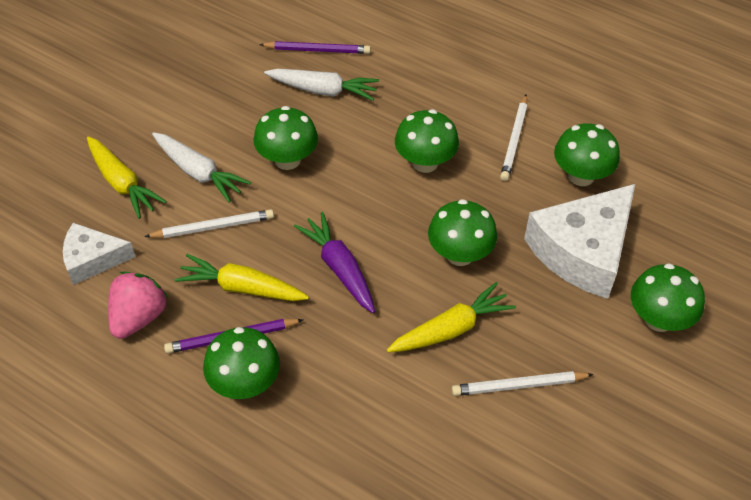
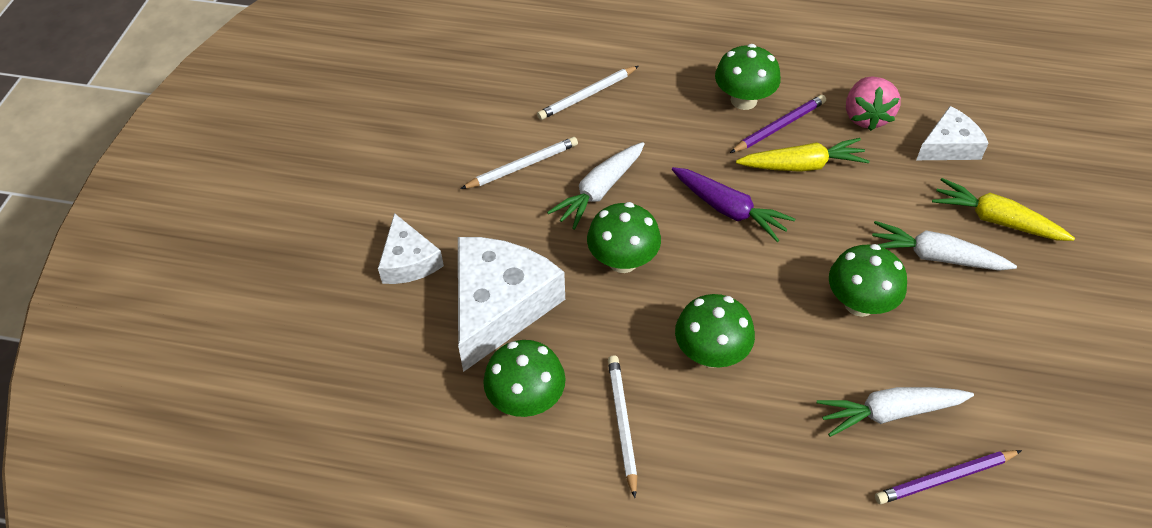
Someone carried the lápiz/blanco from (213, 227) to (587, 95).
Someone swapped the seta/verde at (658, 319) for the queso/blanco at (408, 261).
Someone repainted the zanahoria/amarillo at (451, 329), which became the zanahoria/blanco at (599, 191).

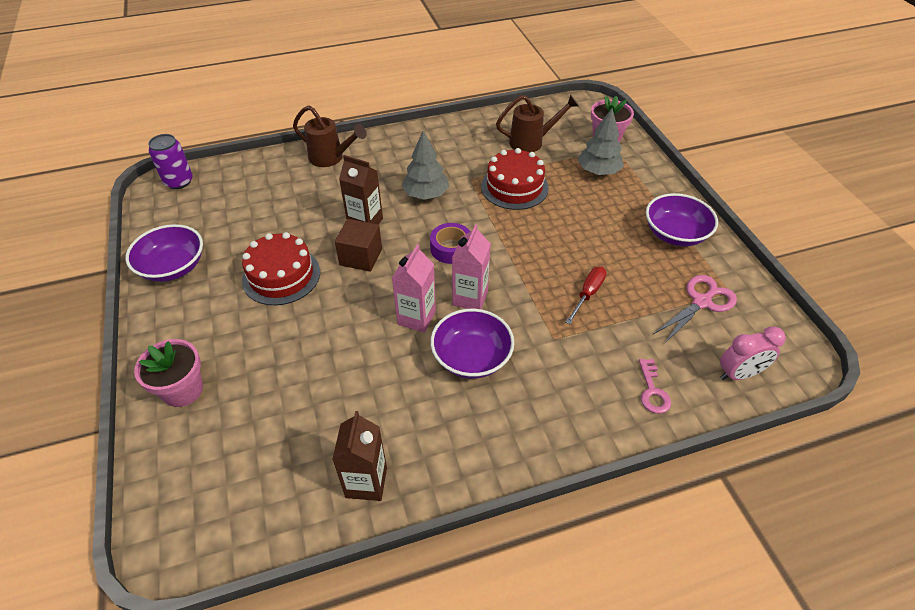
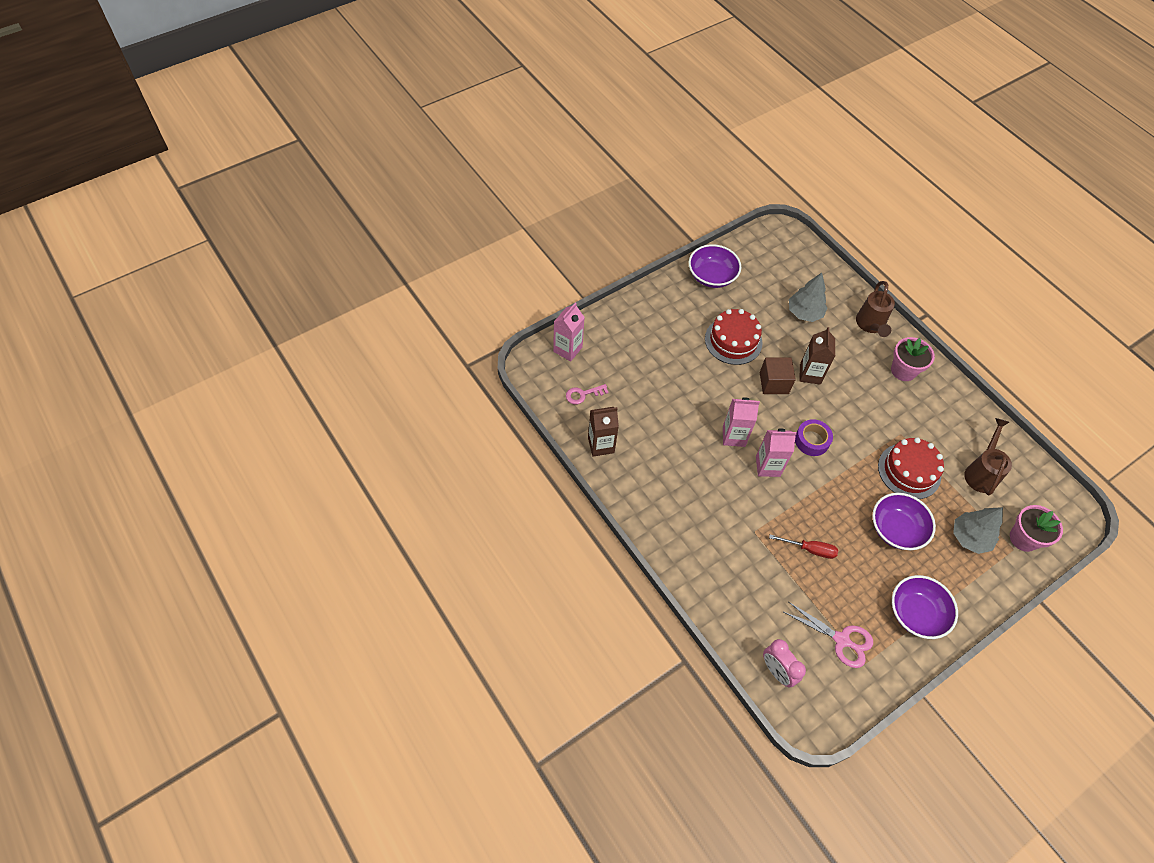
Someone rotated the regadera/marrón at (531, 142) by 135 degrees counterclockwise.
Someone carried the árbol/gris from (426, 194) to (804, 313).
Someone took away the lata/morado at (179, 182).
Someone carried the cuenco/morado from (471, 357) to (896, 529).
Someone carried the maceta/rosa from (183, 390) to (903, 370).
Someone carried the llave/rosa from (652, 391) to (583, 394).
Someone put down the cartón de leche/rosa at (567, 349).

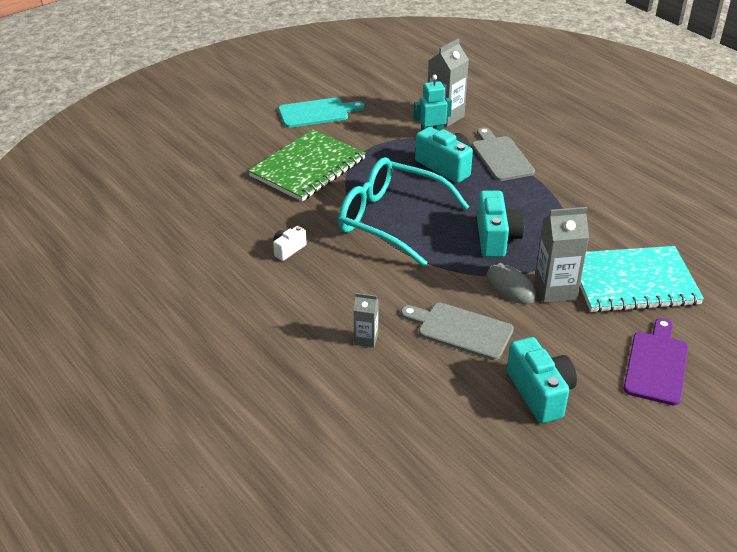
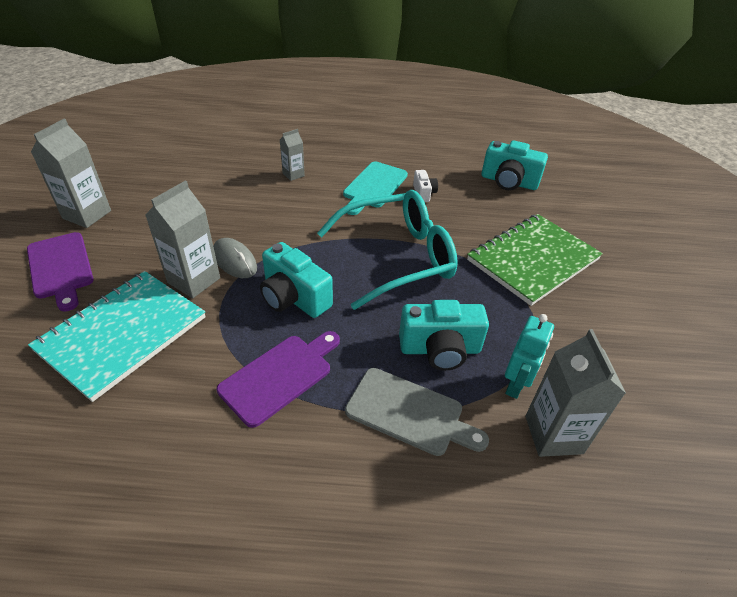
Someone carried the tabla de cortar/turquesa from (316, 113) to (374, 186).
Someone rotated the cuaderno/verde at (308, 168) by 60 degrees clockwise.
Someone rotated the ratón/gris at (510, 287) by 45 degrees clockwise.
Someone took away the tabla de cortar/gris at (461, 330).
Someone carried the cámara/turquesa from (540, 393) to (509, 182).
Someone put down the cartón de leche/gris at (87, 214).
Someone put down the tabla de cortar/morado at (279, 376).

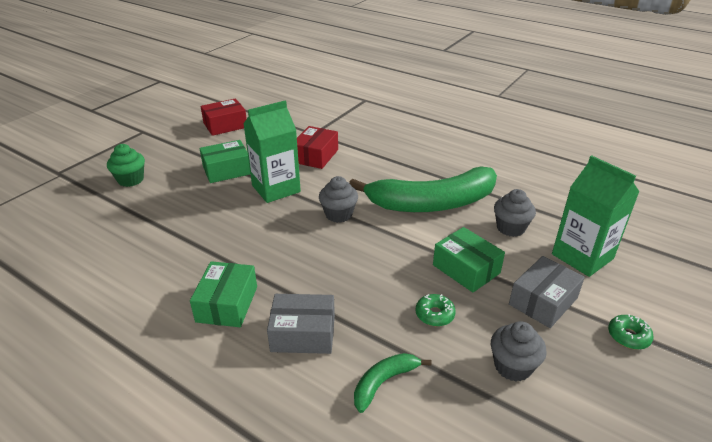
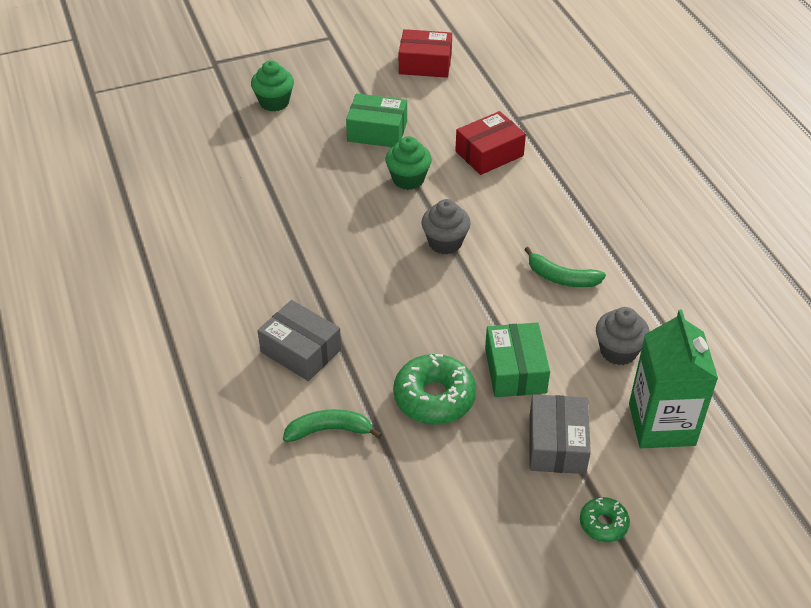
Someone swapped the cartón de leche/verde at (276, 188) for the magdalena/verde at (408, 179).
Someone scaled the plátano/verde at (432, 203) by 0.43.
Someone rotated the caja/gris at (543, 301) by 75 degrees counterclockwise.
Someone took away the caja/verde at (227, 304).
Someone scaled the rosquilla/verde at (434, 314) by 1.83.
Someone took away the magdalena/gris at (512, 366).

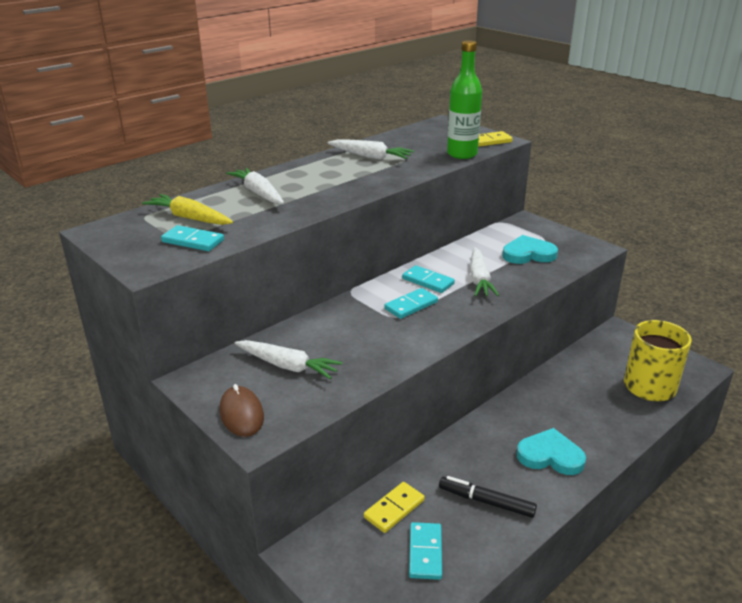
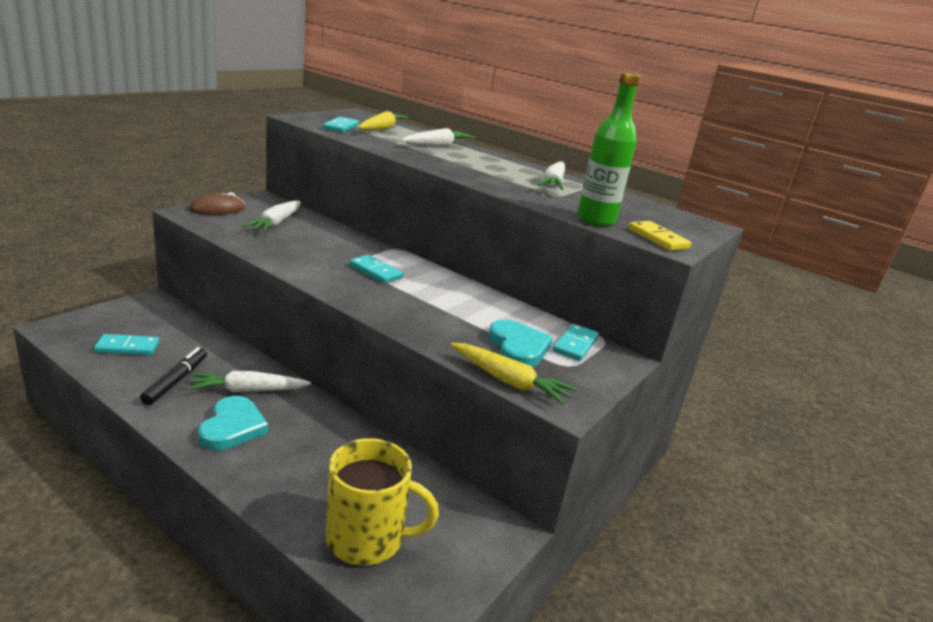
Someone carried the zanahoria/blanco from (479, 279) to (248, 390).
Someone carried the ficha de dominó/turquesa from (428, 281) to (575, 345).
Someone took away the ficha de dominó/amarillo at (394, 509).
Someone put down the zanahoria/amarillo at (508, 381).

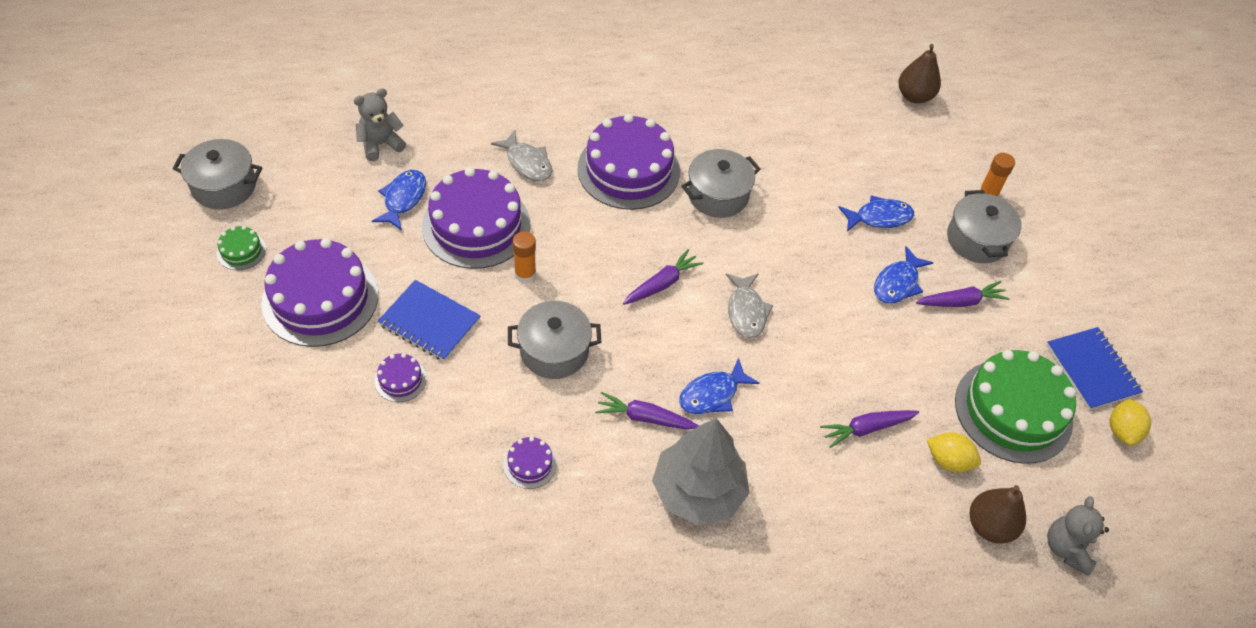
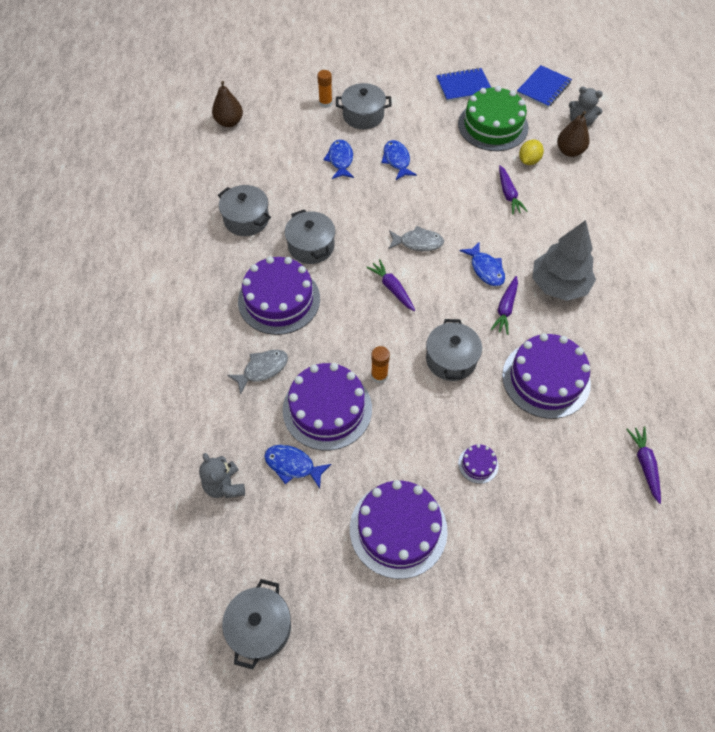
Someone took away the tarta/verde at (241, 251).
Someone rotated the pez/azul at (897, 283) by 150 degrees counterclockwise.
Someone carried the cuaderno/azul from (429, 322) to (543, 88).
Someone carried the zanahoria/morado from (961, 301) to (644, 464).
Someone took away the limón/amarillo at (1122, 431).
Someone scaled the tarta/morado at (530, 464) by 2.33.
Someone put down the olla/gris at (246, 219).

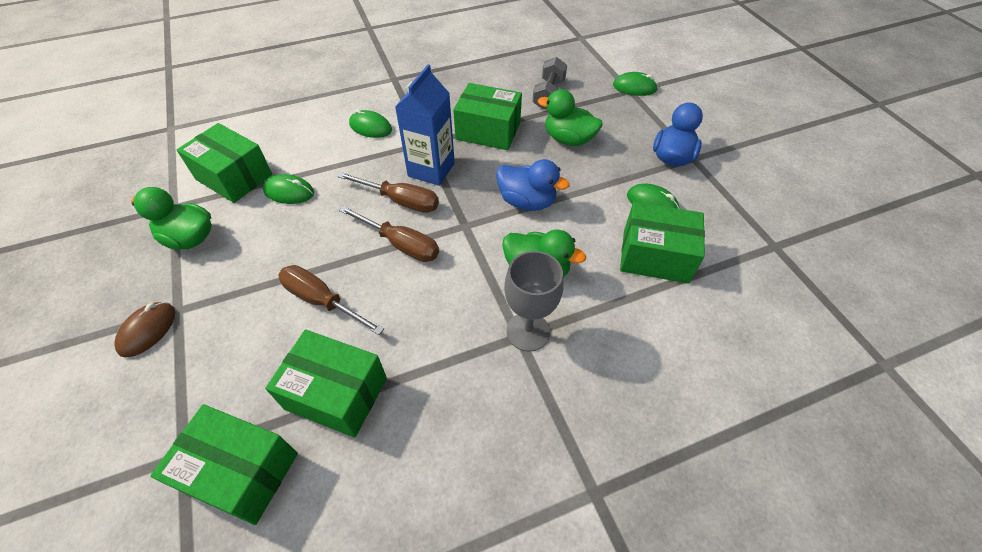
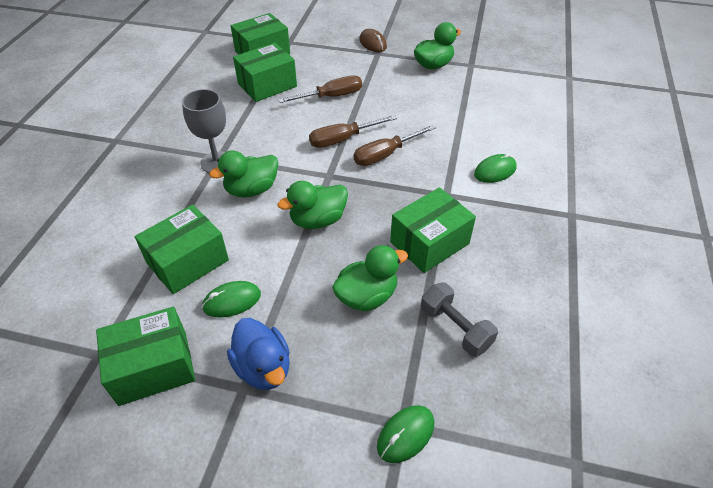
Someone took away the cartón de leche/azul at (431, 170).
Someone carried the caja/verde from (234, 177) to (153, 367).
Someone repainted the pato/azul at (527, 201), which became the pato/verde at (318, 220).
Someone took away the ratón/verde at (289, 192).

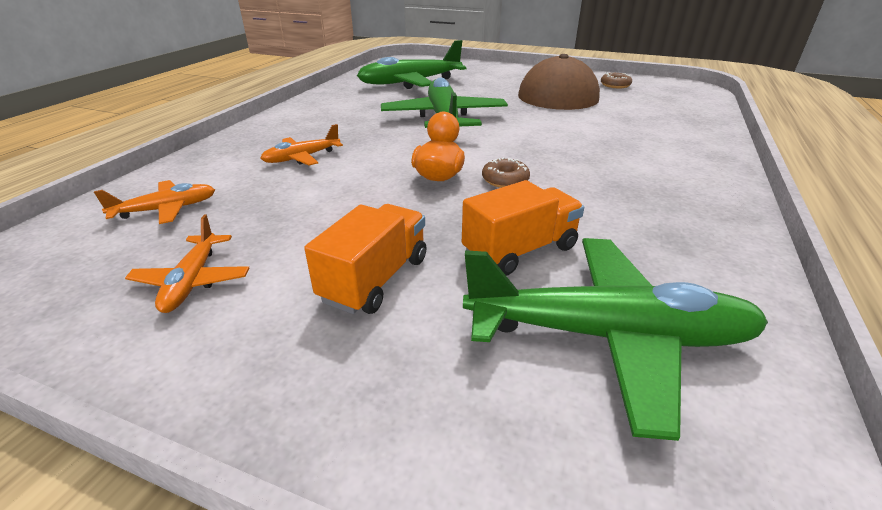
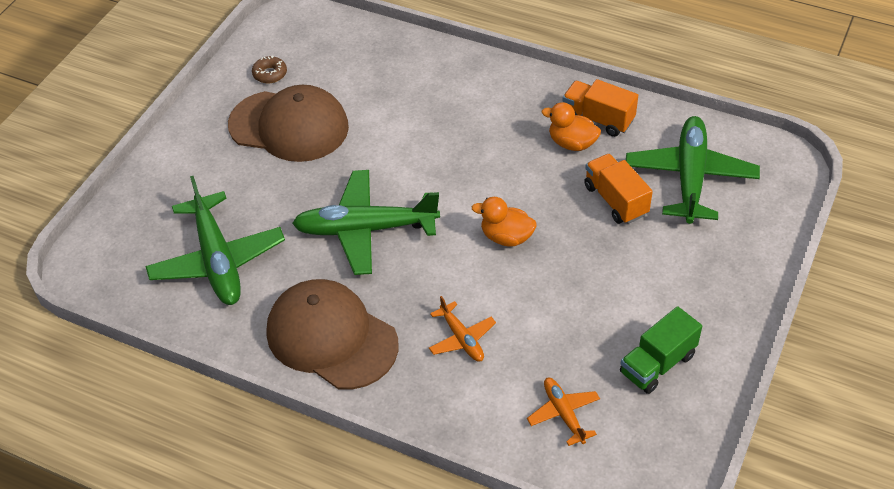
Someone took away the rosquilla/marrón at (505, 180).
Someone carried the camión/naranja from (375, 279) to (598, 119).
Someone swapped the avión/naranja at (192, 281) for the camión/verde at (657, 364).
Someone put down the pato/naranja at (572, 143).
Someone put down the gorra/marrón at (331, 337).

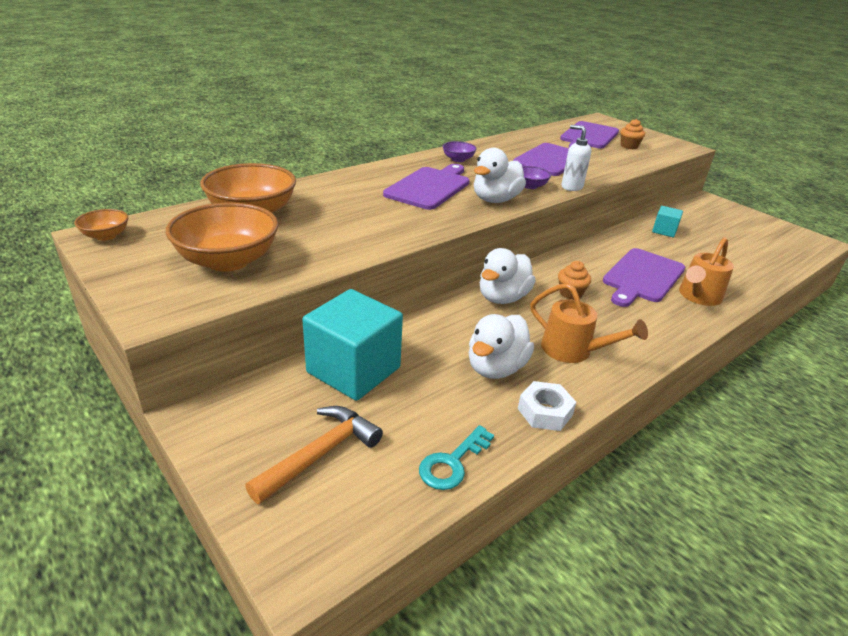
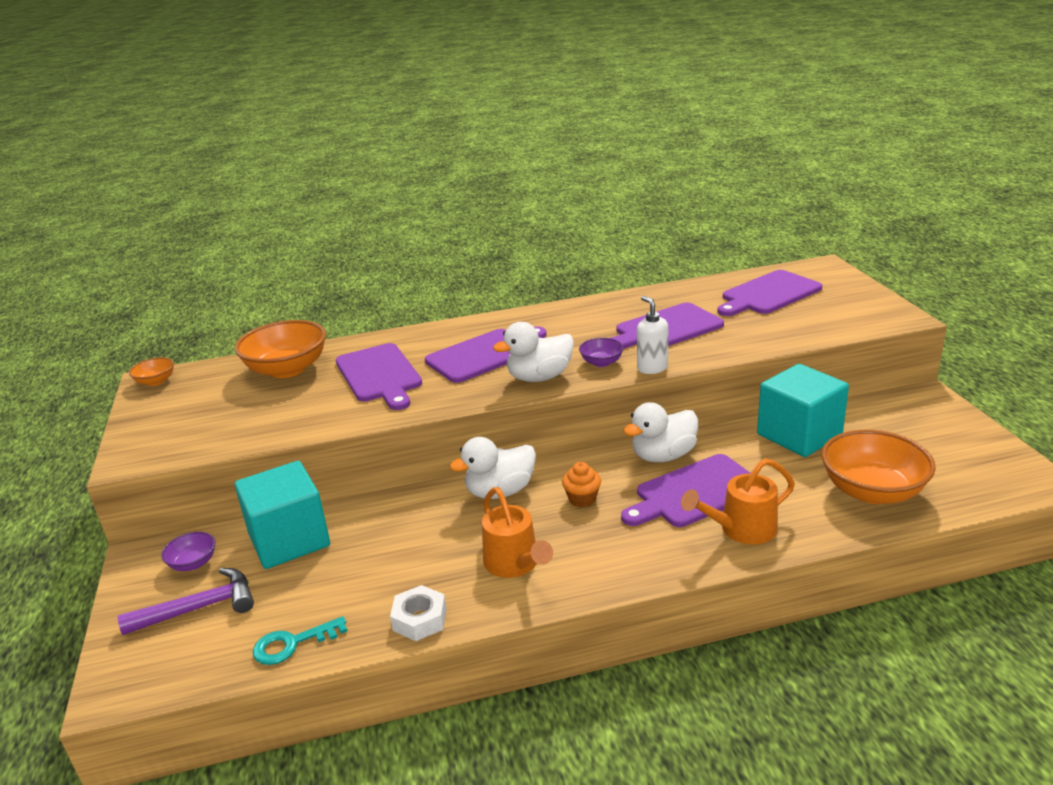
Someone took away the magdalena/naranja at (629, 146).
Someone carried the cuenco/morado from (458, 159) to (193, 563).
Someone carried the cuenco/naranja from (228, 261) to (872, 491).
Someone scaled the cubo/turquesa at (664, 231) by 2.08.
Someone carried the pato/blanco from (496, 368) to (663, 456).
Someone repainted the martillo/naranja at (320, 454), which became the martillo/morado at (200, 608).
Someone put down the tabla de cortar/morado at (379, 375).

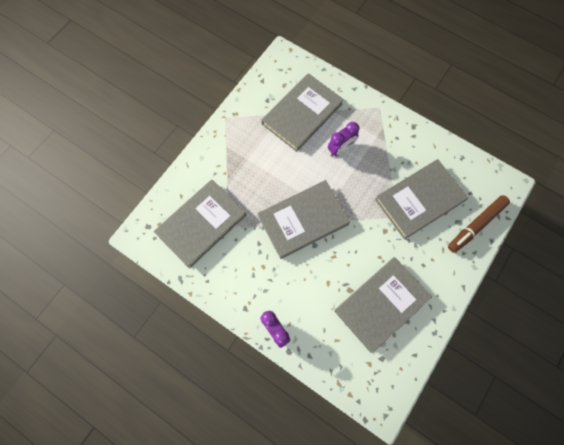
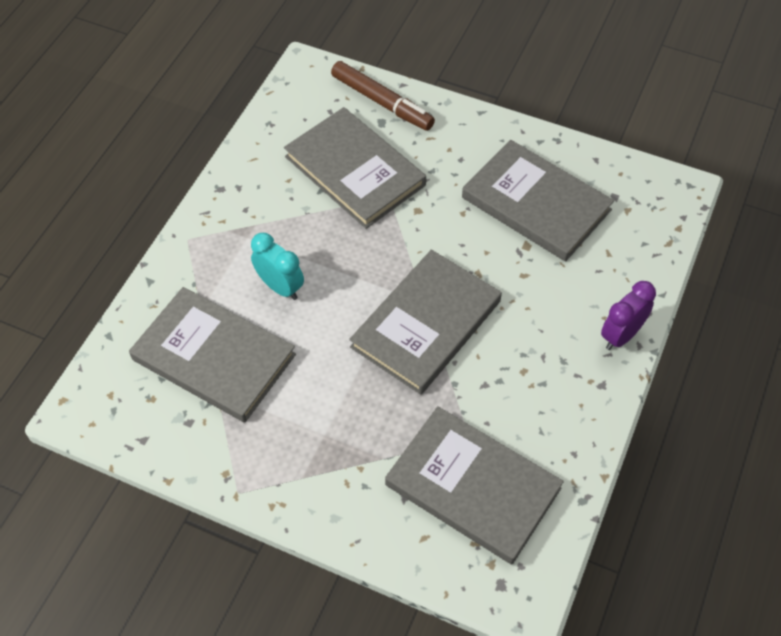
Someone repainted the despertador/morado at (340, 149), which became the despertador/turquesa at (280, 287).
Someone rotated the libro/gris at (303, 220) by 75 degrees clockwise.

